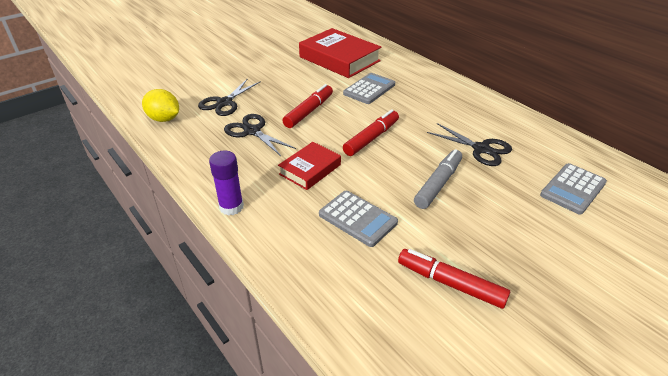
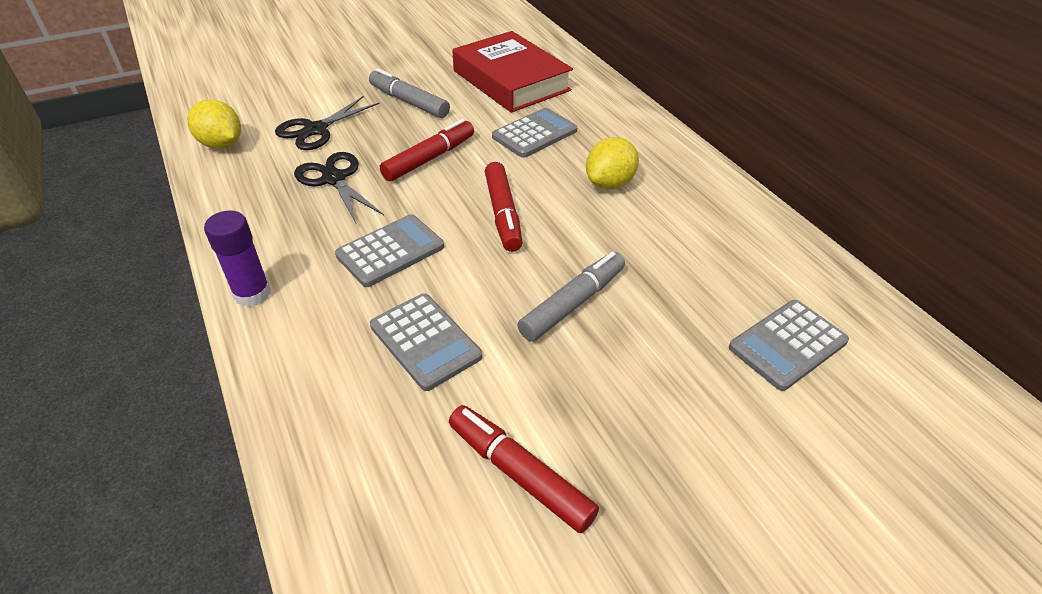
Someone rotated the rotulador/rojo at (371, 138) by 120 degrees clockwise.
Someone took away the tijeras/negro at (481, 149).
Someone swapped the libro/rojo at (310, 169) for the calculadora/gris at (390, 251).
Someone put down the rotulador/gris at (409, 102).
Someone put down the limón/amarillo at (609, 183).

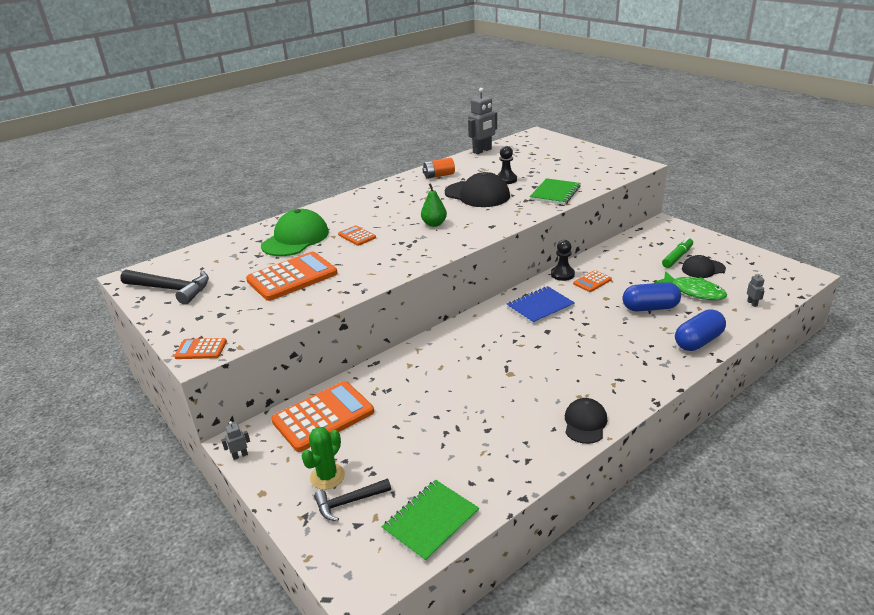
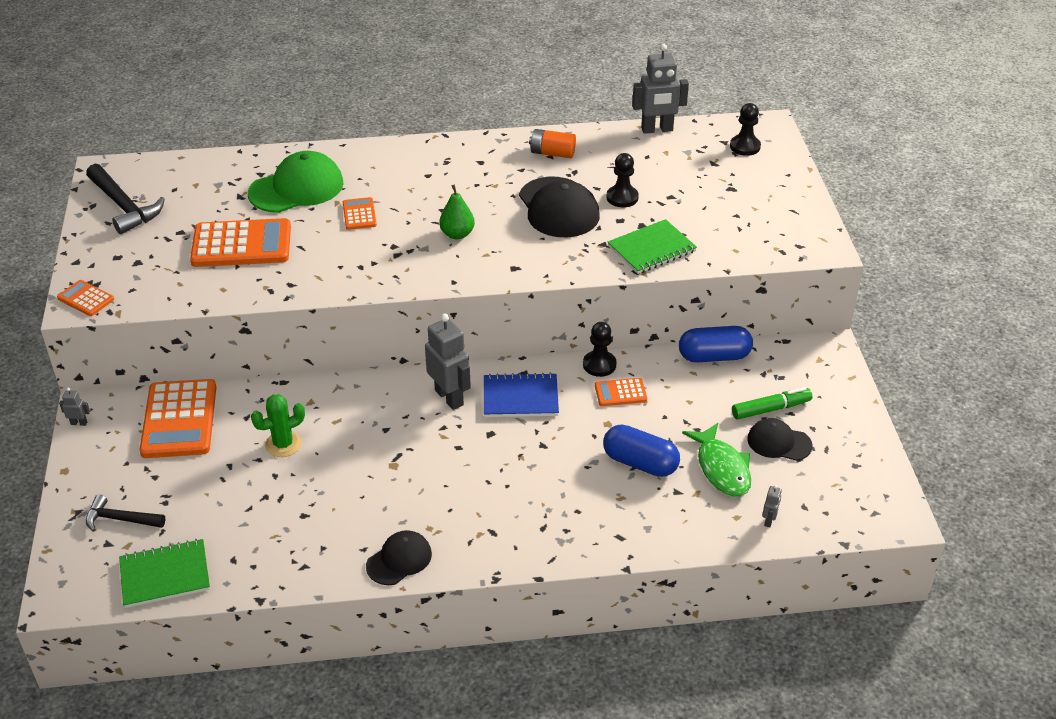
Someone carried the cápsula/azul from (698, 341) to (714, 356).
Someone rotated the calculadora/naranja at (323, 416) by 90 degrees clockwise.
Someone carried the cactus/verde from (327, 476) to (283, 444).
Someone put down the peón/negro at (745, 146).
Someone put down the robot/gris at (449, 397).

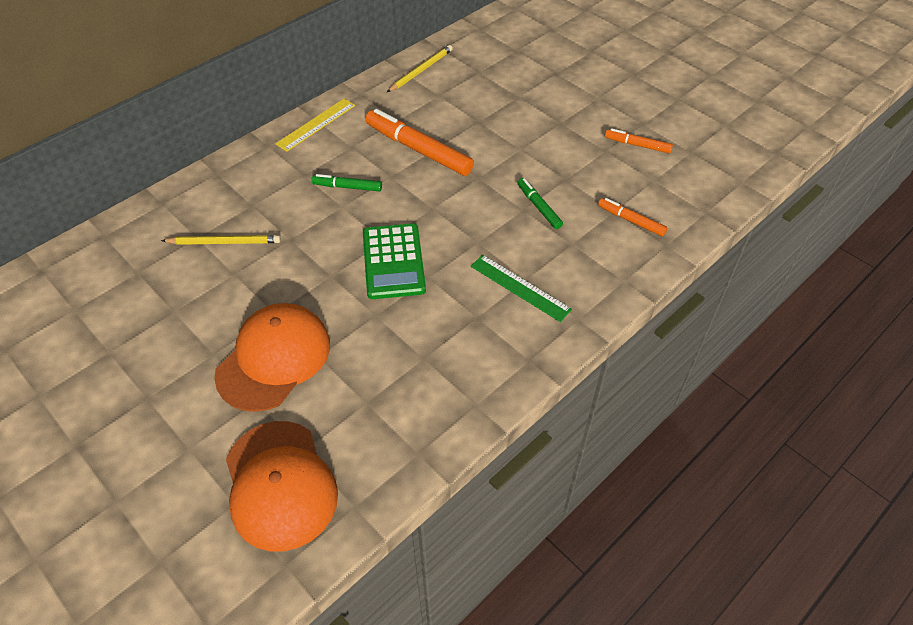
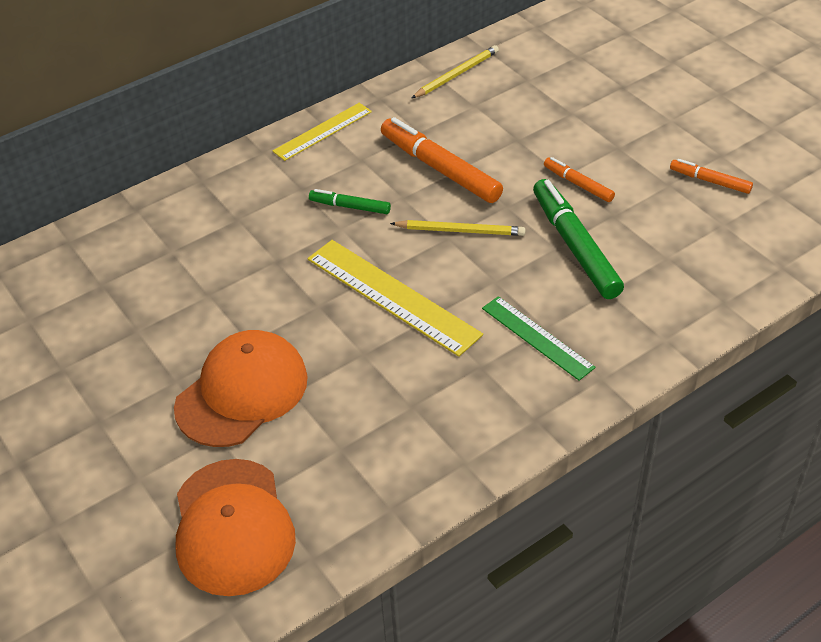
Someone scaled the rotulador/verde at (538, 207) by 1.89.
Someone carried the rotulador/naranja from (631, 220) to (578, 184).
Someone swapped the calculadora/verde at (393, 261) for the regla/amarillo at (392, 296).
Someone carried the lápiz/amarillo from (224, 242) to (460, 230).

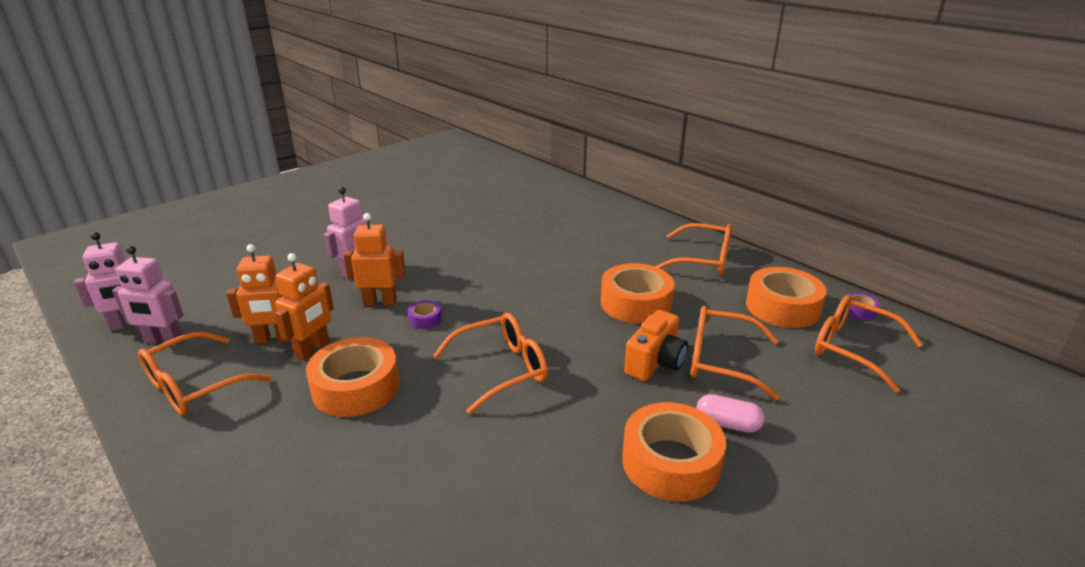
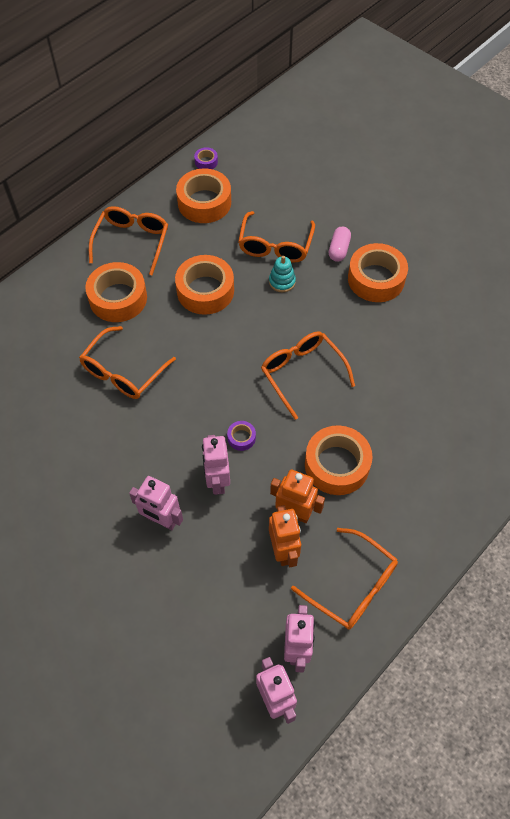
Someone repainted the robot/naranja at (380, 302), which became the robot/rosa at (217, 481).
Someone carried the gafas/naranja from (853, 349) to (123, 372).
Someone swapped the cámara/naranja at (655, 362) for the juguete apilable/turquesa at (282, 282).
Someone put down the cinta adhesiva/naranja at (118, 298).

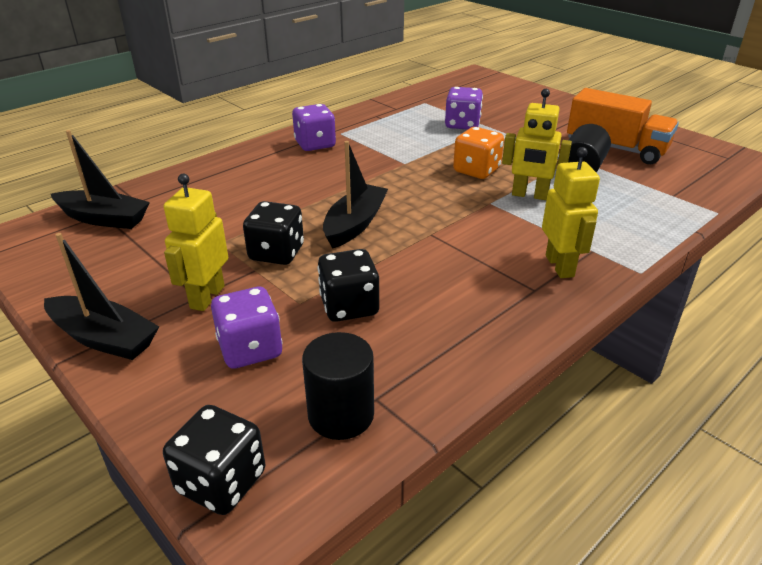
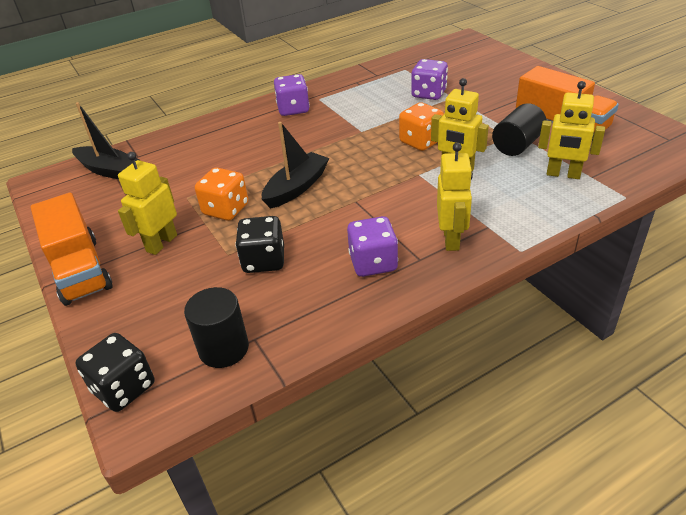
Someone repainted the dado/negro at (276, 253), which became the dado/naranja at (226, 209).
Someone swapped the barco/negro at (104, 338) for the camión/naranja at (80, 270).
Someone carried the dado/morado from (250, 349) to (373, 263).
Someone put down the robot/amarillo at (563, 174).

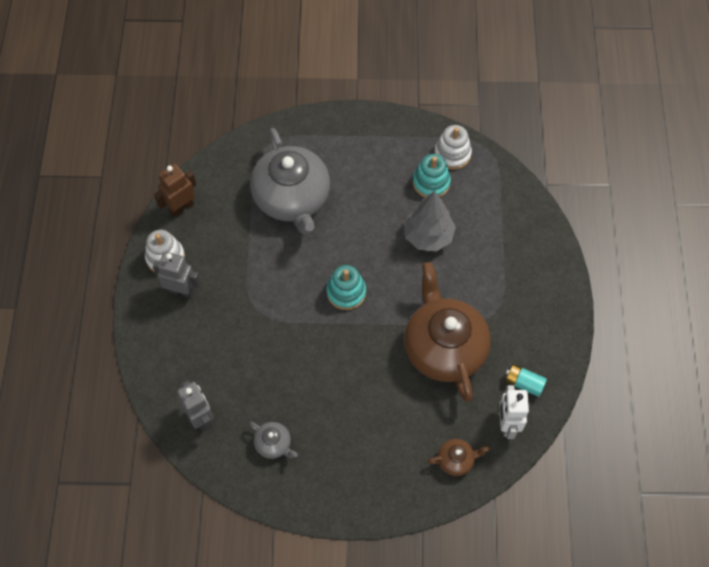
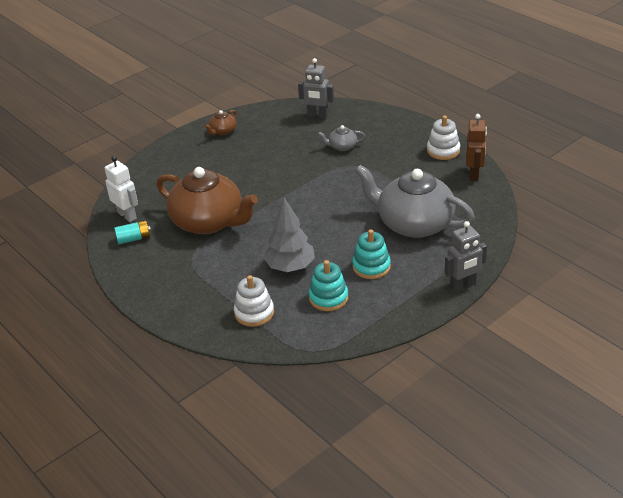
Someone carried the juguete apilable/blanco from (452, 154) to (254, 313).
Someone carried the robot/gris from (181, 291) to (463, 285).
Someone carried the juguete apilable/turquesa from (346, 292) to (371, 267).
Someone carried the tetera/gris from (273, 444) to (342, 147).
Someone carried the tetera/marrón from (456, 460) to (222, 131).

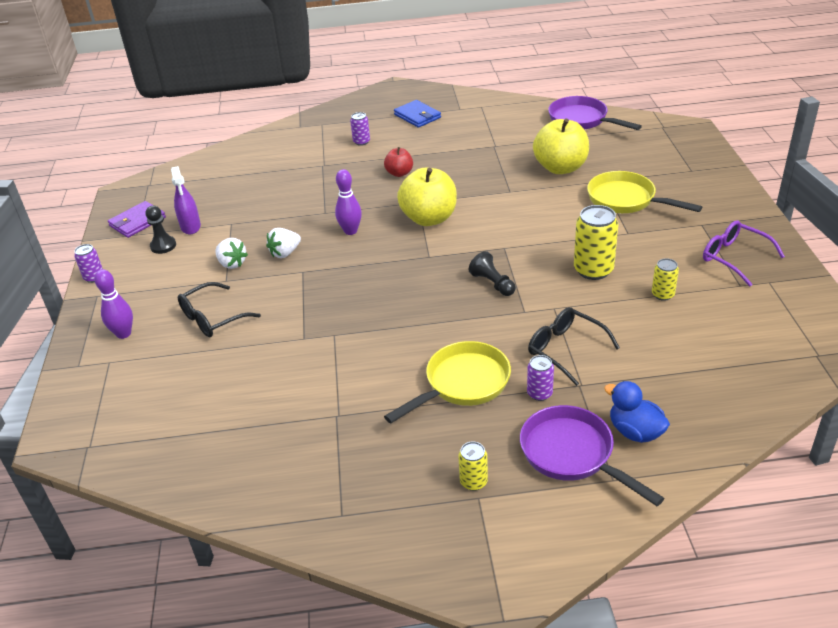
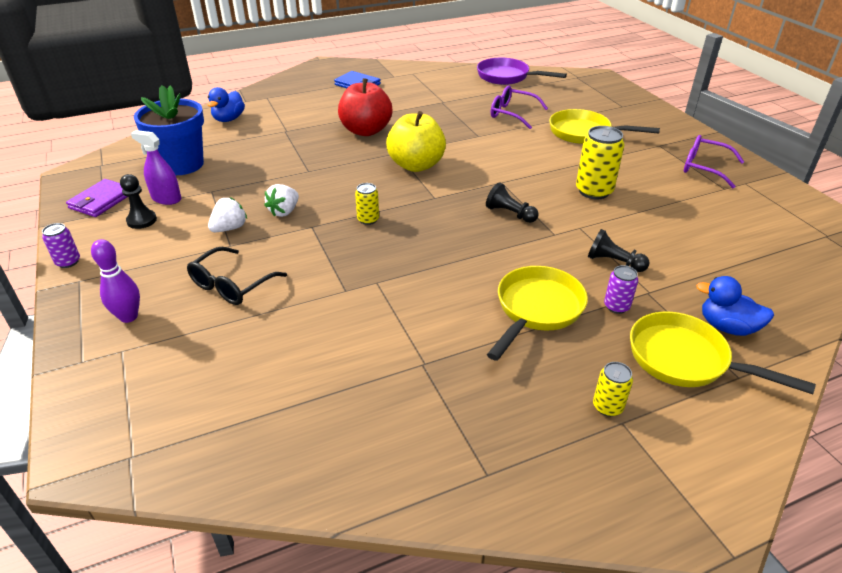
Someone took away the lata/morado at (361, 142).
Someone swapped the manzana/amarillo at (560, 168) for the gafas/morado at (512, 114).
Someone scaled the manzana/rojo at (399, 173) by 1.88.
Someone rotated the pulverizador/morado at (190, 226) by 150 degrees clockwise.
Someone took away the bolo/morado at (350, 231).
Someone rotated the fresa/blanco at (232, 263) by 75 degrees counterclockwise.
Someone carried the lata/amarillo from (662, 294) to (368, 219).
Someone swapped the gafas/negro at (565, 349) for the peón/negro at (614, 262).
Someone repainted the sartén/morado at (572, 454), which became the sartén/amarillo at (685, 360).
Someone put down the maceta/azul at (182, 164).
Someone put down the pato/azul at (229, 119).

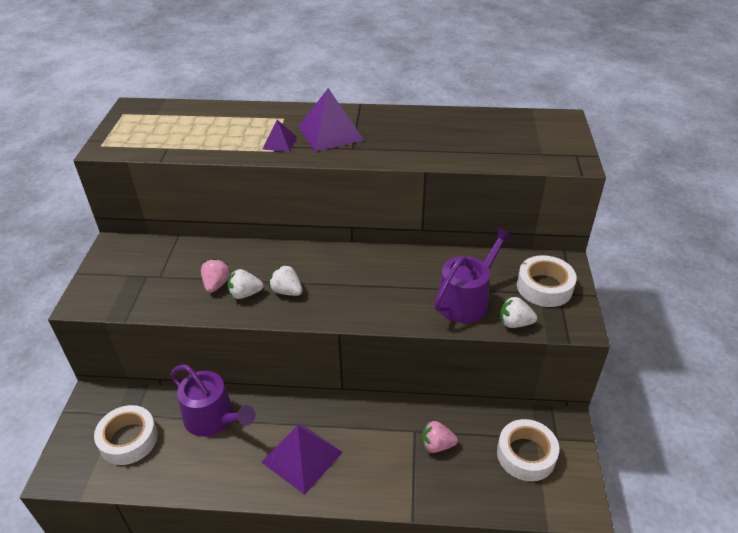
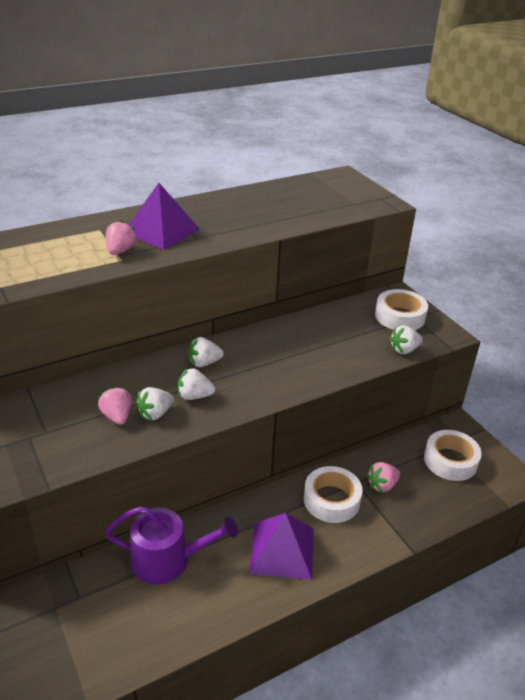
Someone swapped the pirámide/morado at (279, 143) for the fresa/rosa at (120, 251).
Someone took away the regadera/morado at (466, 299).
Someone carried the cinta adhesiva/blanco from (128, 439) to (331, 500).
Someone put down the fresa/blanco at (204, 363).

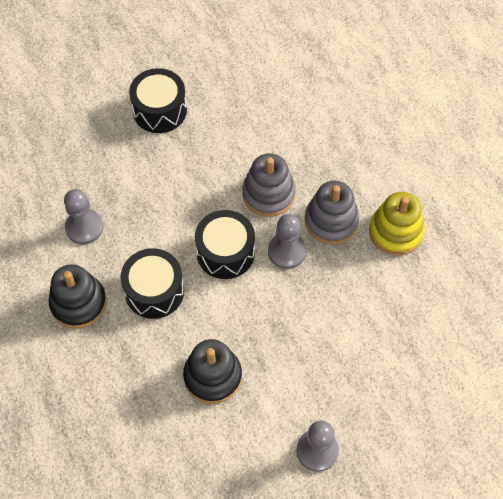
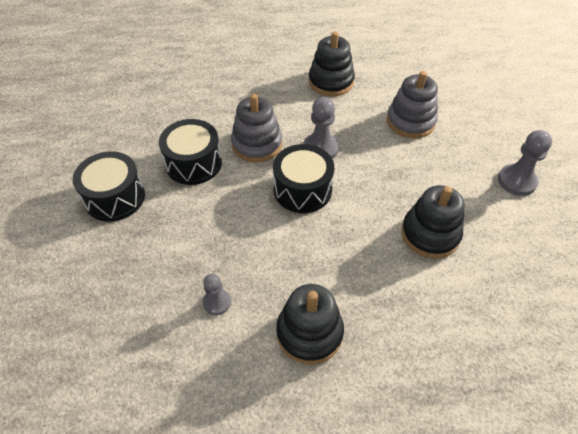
Someone carried the juguete apilable/gris from (331, 221) to (410, 121).
Someone scaled the peón/gris at (84, 227) by 0.62.
Someone repainted the juguete apilable/amarillo at (395, 232), which became the juguete apilable/negro at (331, 82).
Someone carried the tambor/negro from (154, 291) to (193, 163).

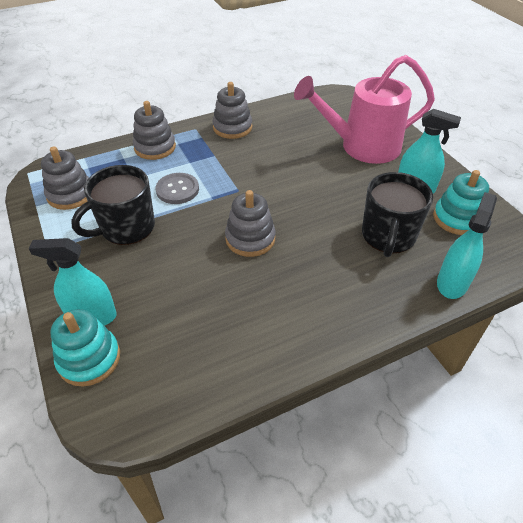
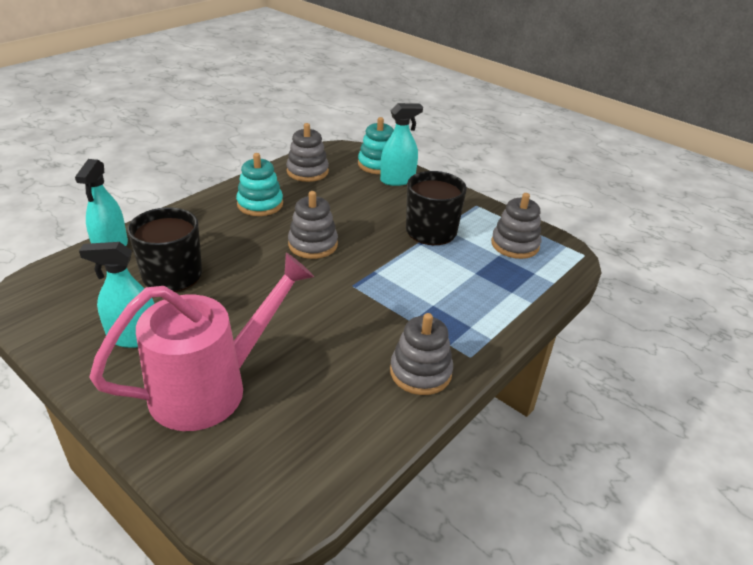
Someone carried the juguete apilable/gris from (155, 147) to (307, 171).
Someone carried the juguete apilable/turquesa from (457, 218) to (260, 204).
Someone took away the botón/gris at (177, 189).

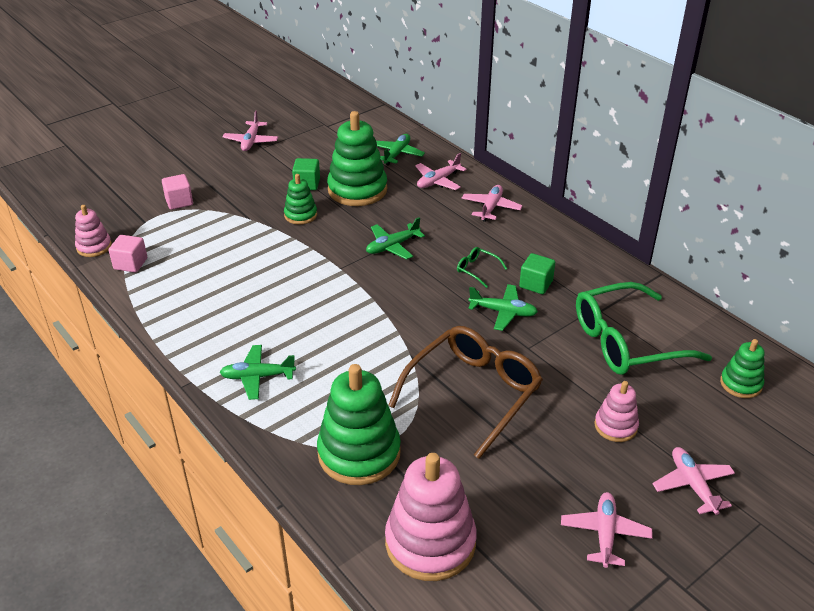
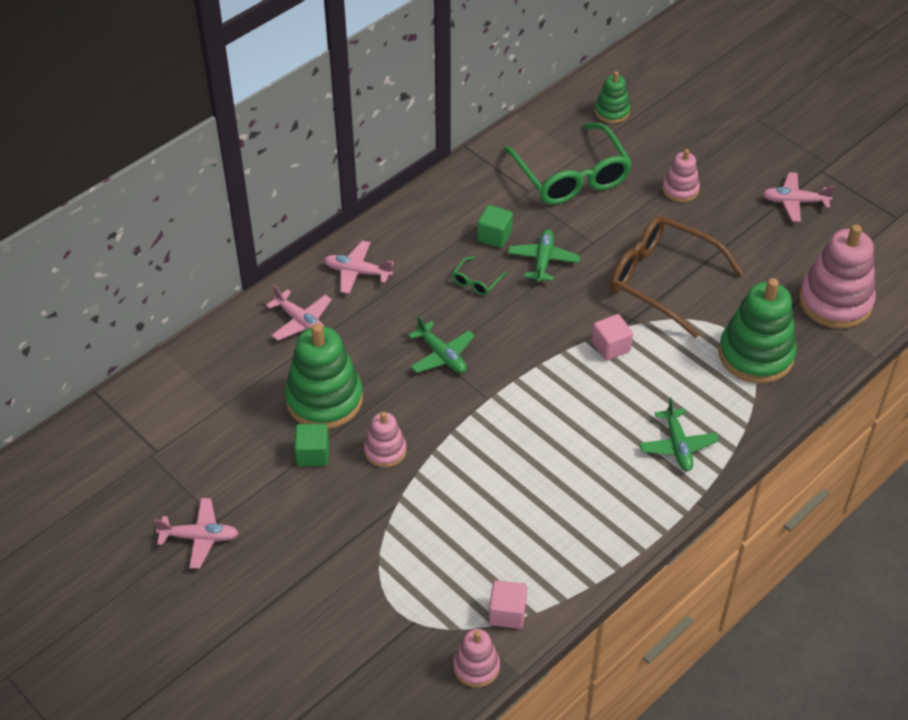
Someone took away the avión/verde at (397, 154).
Someone carried the cubo/rosa from (179, 202) to (611, 347).
Someone repainted the juguete apilable/verde at (300, 215), which became the juguete apilable/rosa at (385, 450).
Someone took away the avión/rosa at (693, 485).

